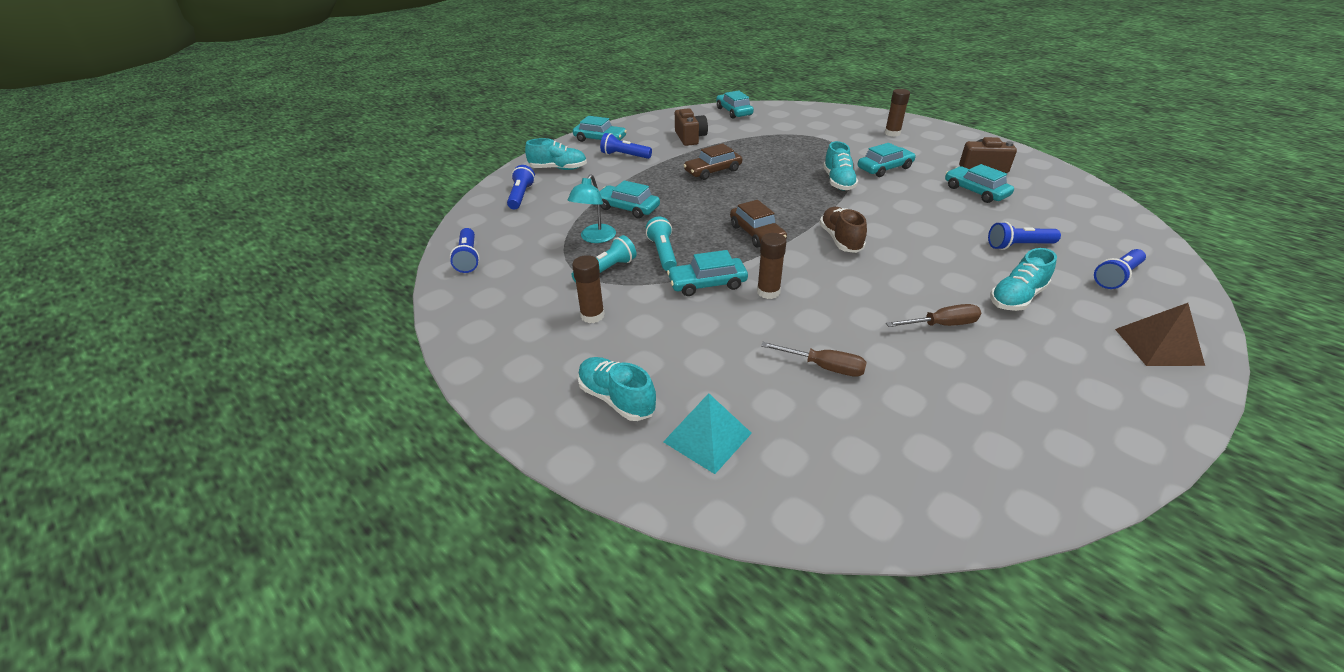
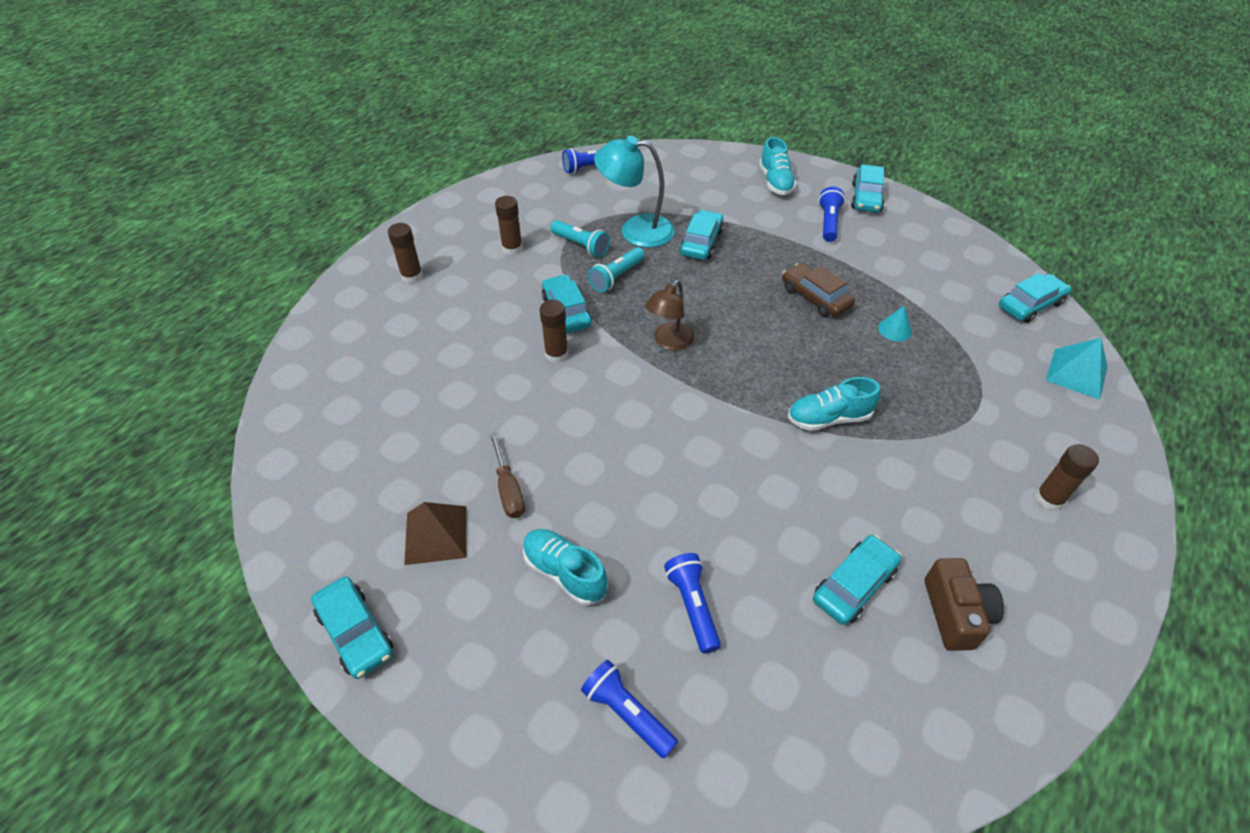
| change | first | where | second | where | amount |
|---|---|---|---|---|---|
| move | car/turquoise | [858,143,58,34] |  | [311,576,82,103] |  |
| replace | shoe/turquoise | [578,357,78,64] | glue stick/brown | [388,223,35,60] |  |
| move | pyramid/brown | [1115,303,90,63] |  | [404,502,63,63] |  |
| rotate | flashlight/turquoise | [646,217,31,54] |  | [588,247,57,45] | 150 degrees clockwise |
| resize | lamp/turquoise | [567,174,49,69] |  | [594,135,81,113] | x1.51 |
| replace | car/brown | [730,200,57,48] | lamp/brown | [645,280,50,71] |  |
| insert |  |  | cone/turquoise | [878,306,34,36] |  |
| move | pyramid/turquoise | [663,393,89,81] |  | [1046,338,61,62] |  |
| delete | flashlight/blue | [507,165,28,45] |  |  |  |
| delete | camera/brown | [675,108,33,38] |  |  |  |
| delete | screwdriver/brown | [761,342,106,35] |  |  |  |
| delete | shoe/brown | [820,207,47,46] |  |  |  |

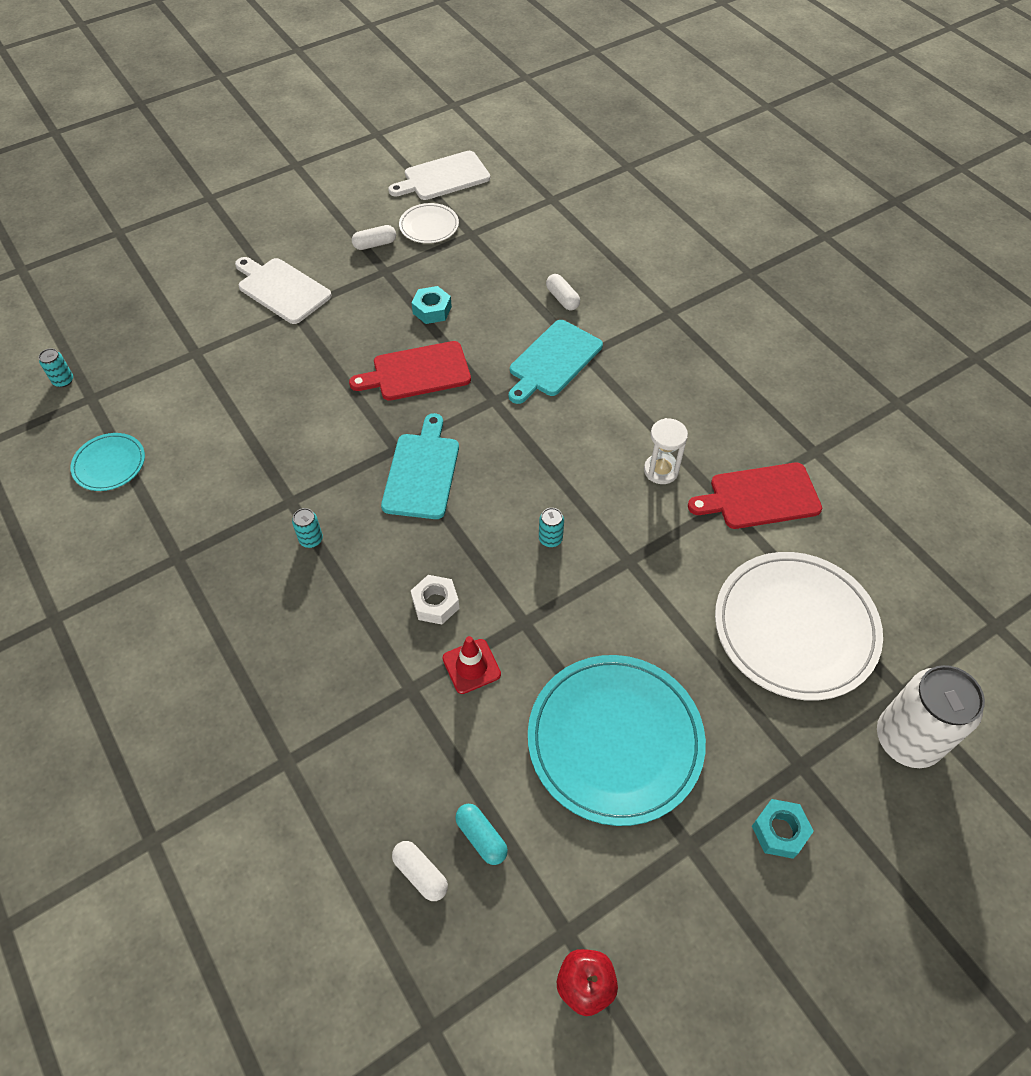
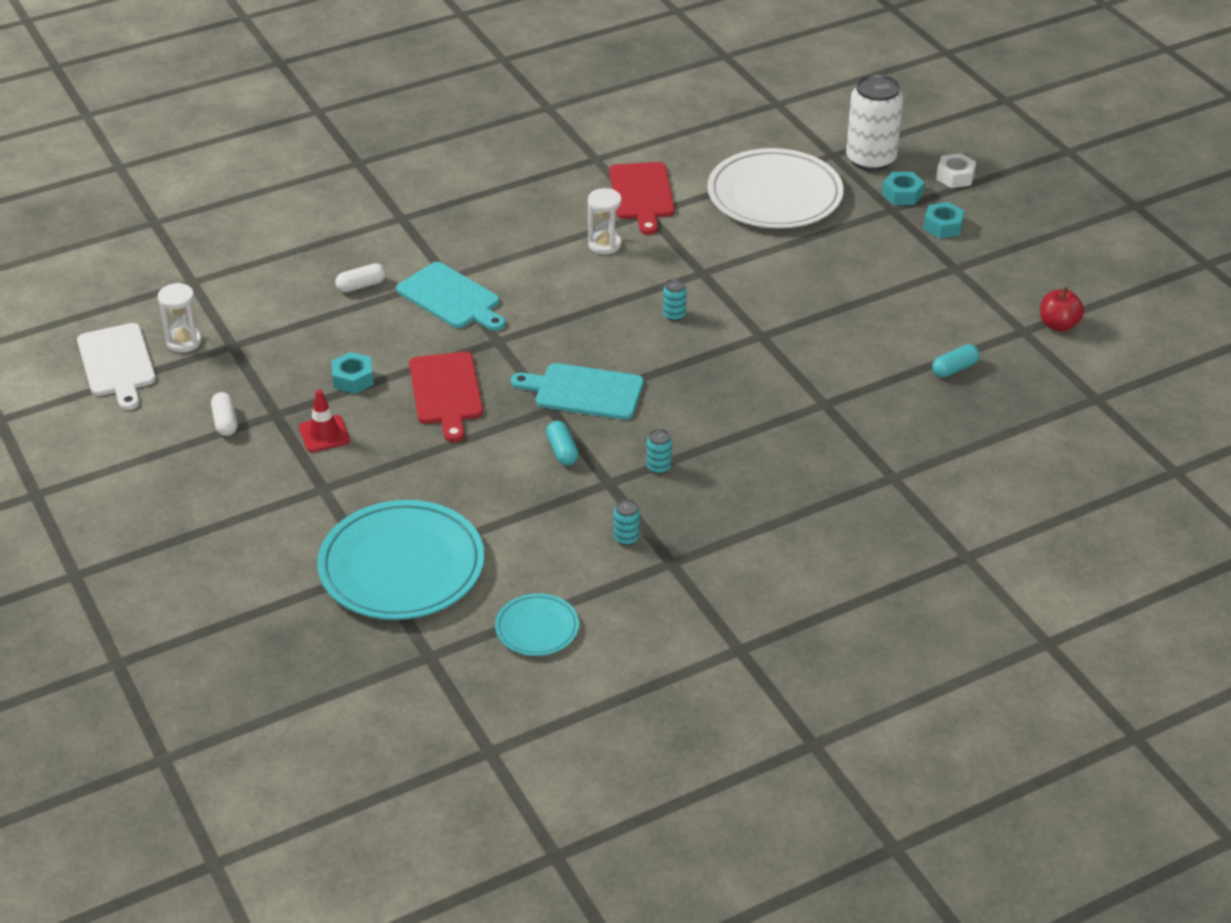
| change | first | where | second | where | amount |
|---|---|---|---|---|---|
| insert |  |  | hourglass/white | [158,283,44,70] |  |
| move | traffic cone/red | [443,636,58,58] |  | [299,389,51,63] |  |
| move | plate/turquoise | [528,655,178,171] |  | [317,500,167,120] |  |
| insert |  |  | capsule/turquoise | [546,421,33,44] |  |
| move | can/turquoise | [39,348,34,39] |  | [614,499,26,46] |  |
| insert |  |  | nut/turquoise | [882,172,43,33] |  |
| move | nut/white | [411,575,48,49] |  | [936,153,40,35] |  |
| delete | cutting board/white | [235,257,97,67] |  |  |  |
| delete | capsule/white | [392,841,56,60] |  |  |  |
| delete | plate/white | [399,203,60,40] |  |  |  |

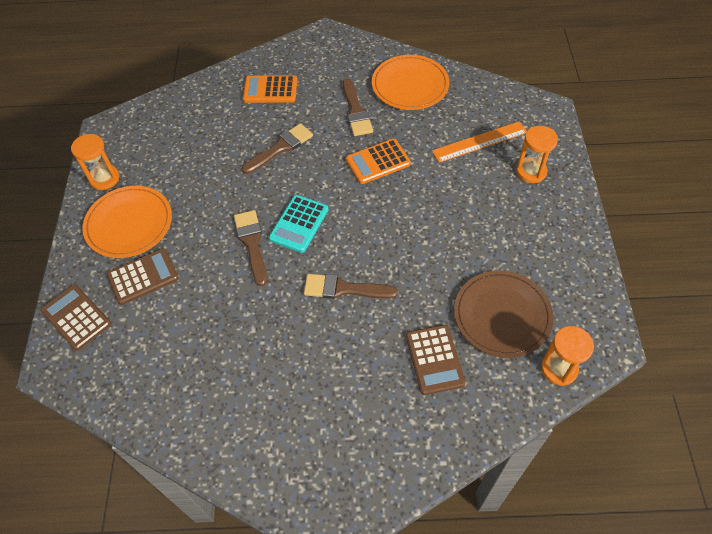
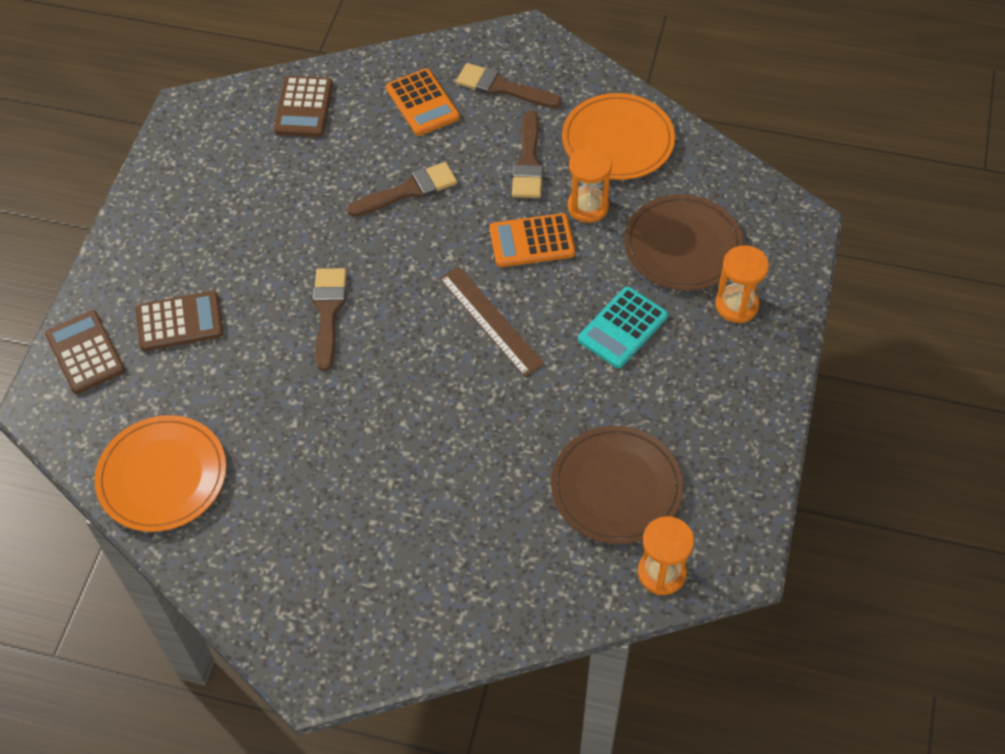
| change | first | where | second | where | amount |
|---|---|---|---|---|---|
| move | plate/orange | [82,186,90,72] |  | [94,415,132,117] |  |
| move | calculator/brown | [406,325,59,70] |  | [274,76,59,61] |  |
| rotate | calculator/orange | [243,75,54,28] |  | [386,69,74,67] | 135 degrees counterclockwise |
| insert |  |  | ruler/brown | [439,267,105,110] |  |
| move | brush/brown | [304,274,94,25] |  | [456,63,106,45] |  |
| move | hourglass/orange | [71,134,48,56] |  | [568,146,44,77] |  |
| move | calculator/turquoise | [269,195,60,58] |  | [578,287,90,81] |  |
| replace | ruler/orange | [432,121,95,42] | plate/brown | [624,194,119,96] |  |

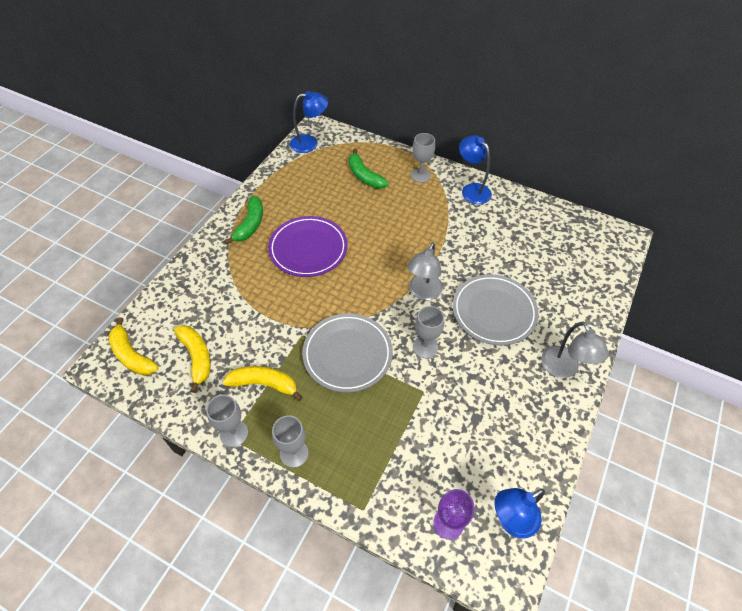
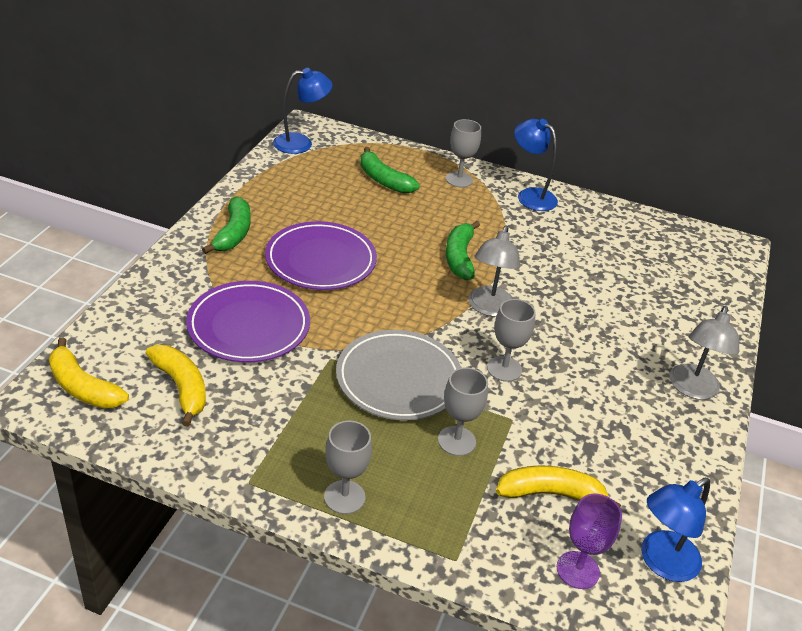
| change | first | where | second | where | amount |
|---|---|---|---|---|---|
| insert |  |  | plate/purple | [186,281,124,82] |  |
| move | goblet/grey | [206,395,42,52] |  | [438,367,50,89] |  |
| insert |  |  | banana/green | [446,221,34,59] |  |
| move | banana/yellow | [223,366,80,35] |  | [496,465,125,42] |  |
| rotate | lamp/grey | [541,322,68,56] |  | [670,306,69,94] | 45 degrees clockwise |
| delete | plate/grey | [453,274,86,71] |  |  |  |

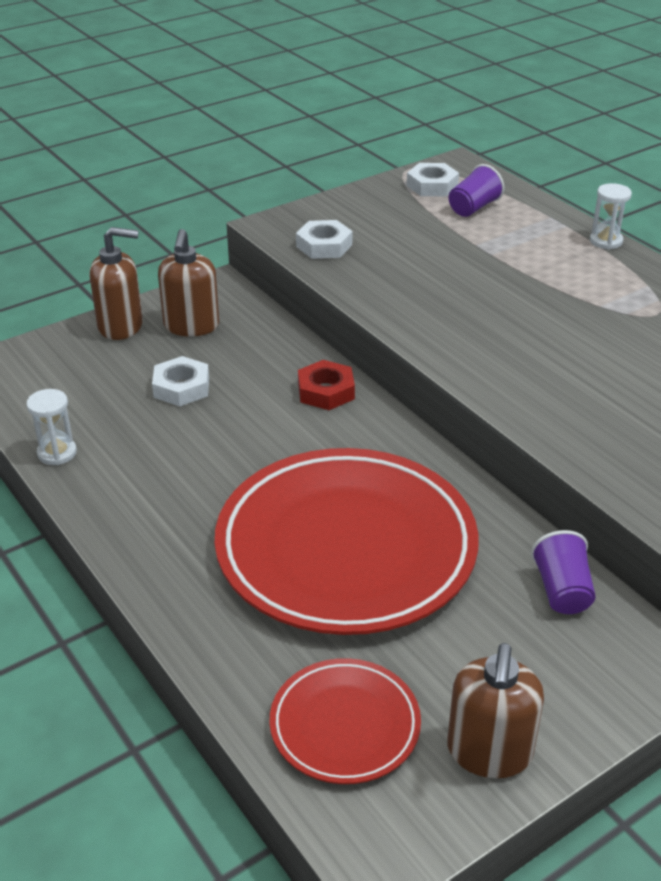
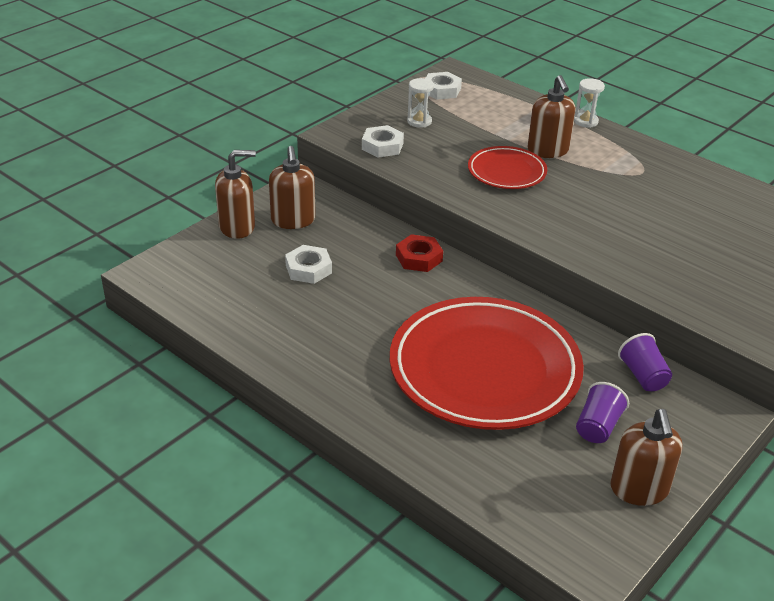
| change | first | where | second | where | amount |
|---|---|---|---|---|---|
| move | hourglass/white | [26,389,51,76] |  | [407,78,27,50] |  |
| move | plate/red | [270,658,151,126] |  | [468,146,79,43] |  |
| insert |  |  | soap dispenser/brown | [527,75,49,83] |  |
| move | cup/purple | [449,164,55,53] |  | [576,382,53,61] |  |

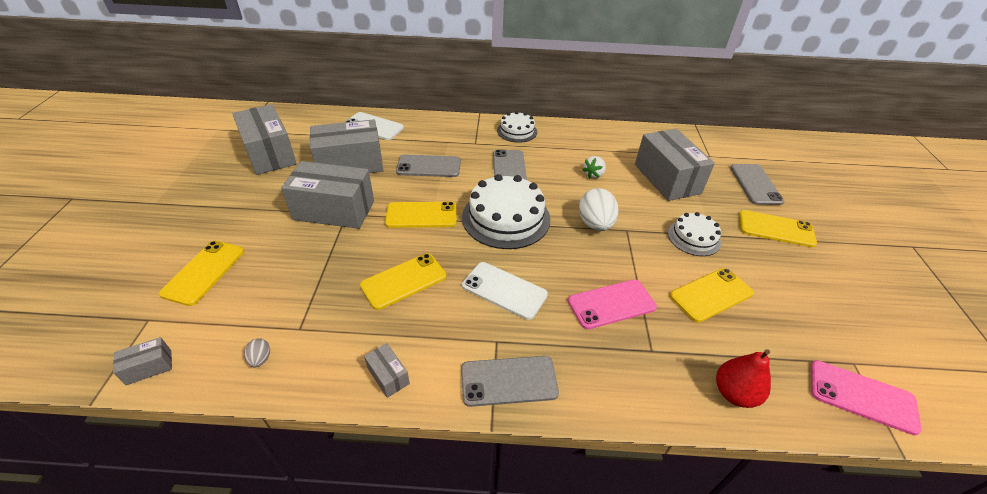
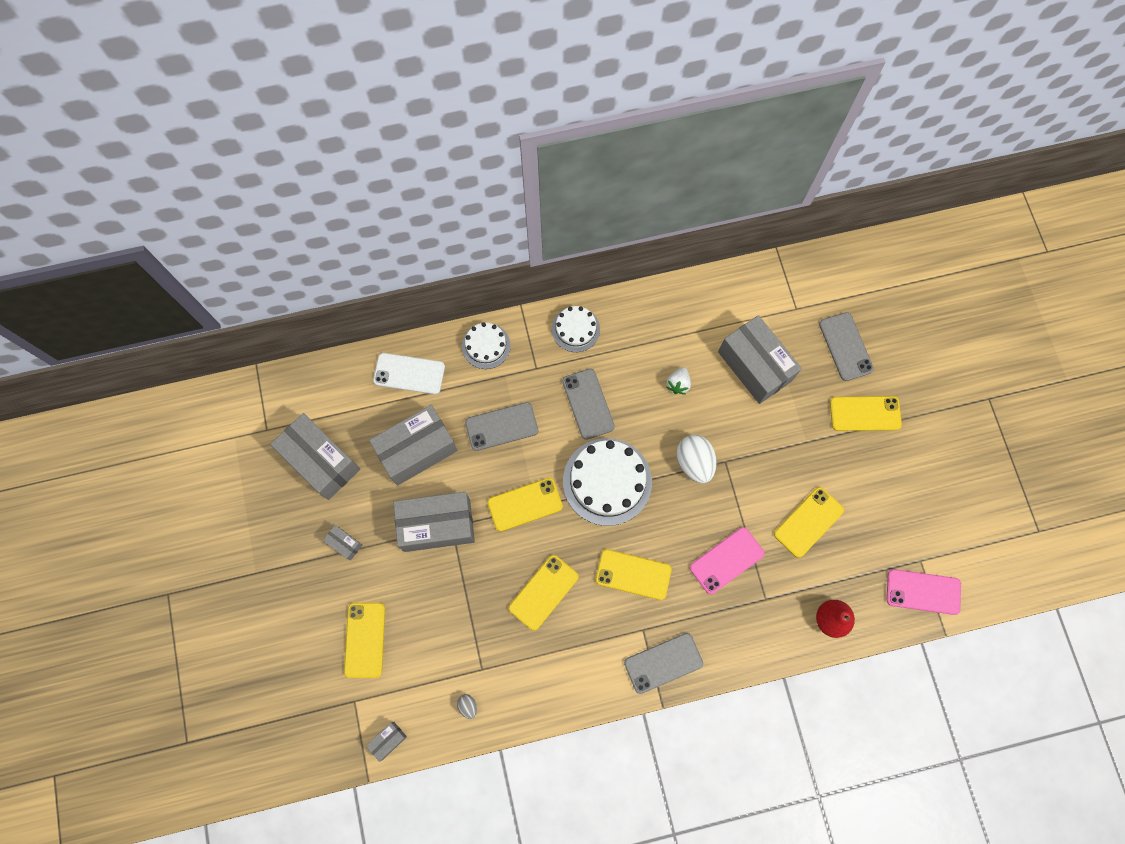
| change | first | where | second | where | amount |
|---|---|---|---|---|---|
| move | box/grey | [364,343,46,55] |  | [323,525,40,36] |  |
| move | cake/white | [668,212,53,44] |  | [462,322,49,47] |  |
| recolor | phone/white | [462,262,86,58] | phone/yellow | [595,549,77,51] |  |

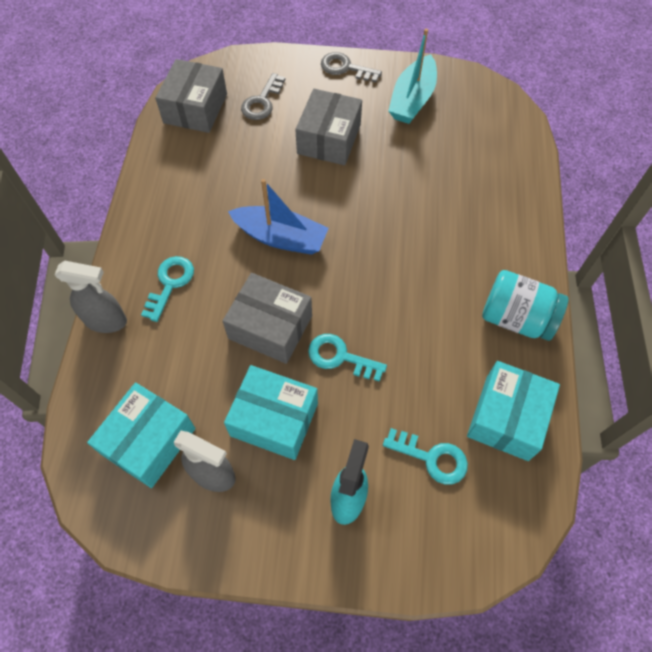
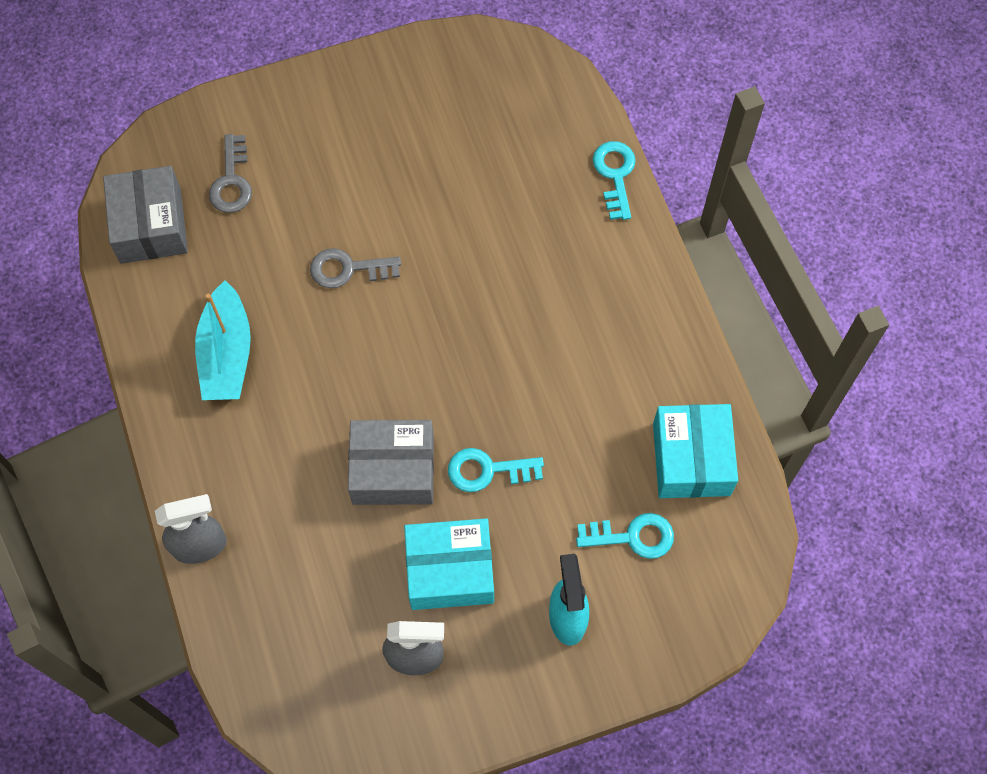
| change | first | where | second | where | amount |
|---|---|---|---|---|---|
| move | boat/turquoise | [388,29,49,95] |  | [195,280,56,120] |  |
| move | key/grey | [321,52,61,30] |  | [310,248,91,40] |  |
| move | key/turquoise | [141,256,53,66] |  | [593,141,43,79] |  |
| delete | box/turquoise | [87,383,108,105] |  |  |  |
| delete | boat/blue | [228,179,101,76] |  |  |  |
| delete | box/grey | [295,89,67,76] |  |  |  |
| delete | jar/turquoise | [482,270,87,71] |  |  |  |

